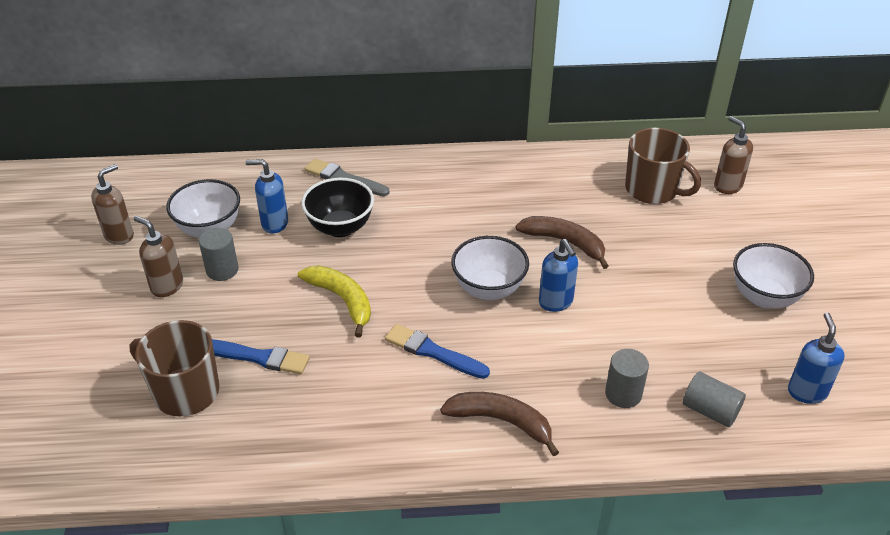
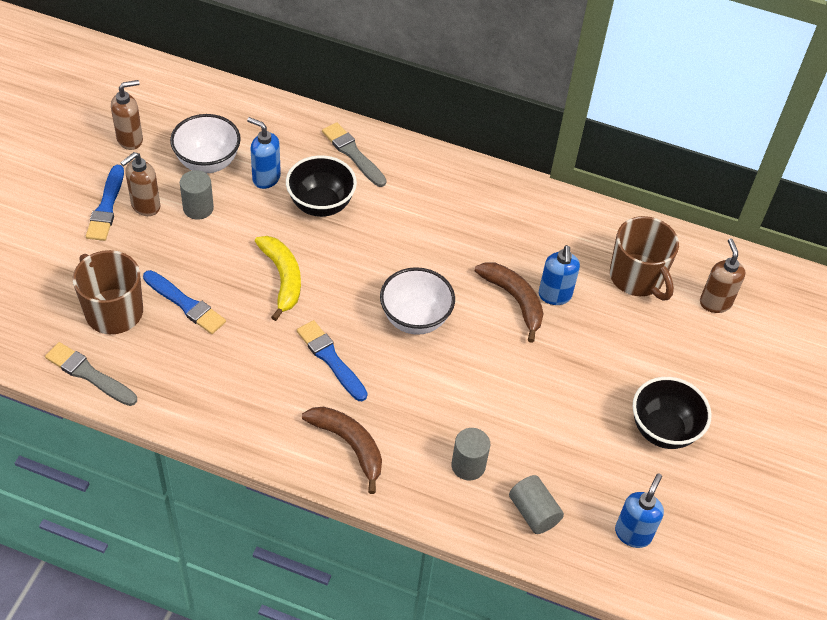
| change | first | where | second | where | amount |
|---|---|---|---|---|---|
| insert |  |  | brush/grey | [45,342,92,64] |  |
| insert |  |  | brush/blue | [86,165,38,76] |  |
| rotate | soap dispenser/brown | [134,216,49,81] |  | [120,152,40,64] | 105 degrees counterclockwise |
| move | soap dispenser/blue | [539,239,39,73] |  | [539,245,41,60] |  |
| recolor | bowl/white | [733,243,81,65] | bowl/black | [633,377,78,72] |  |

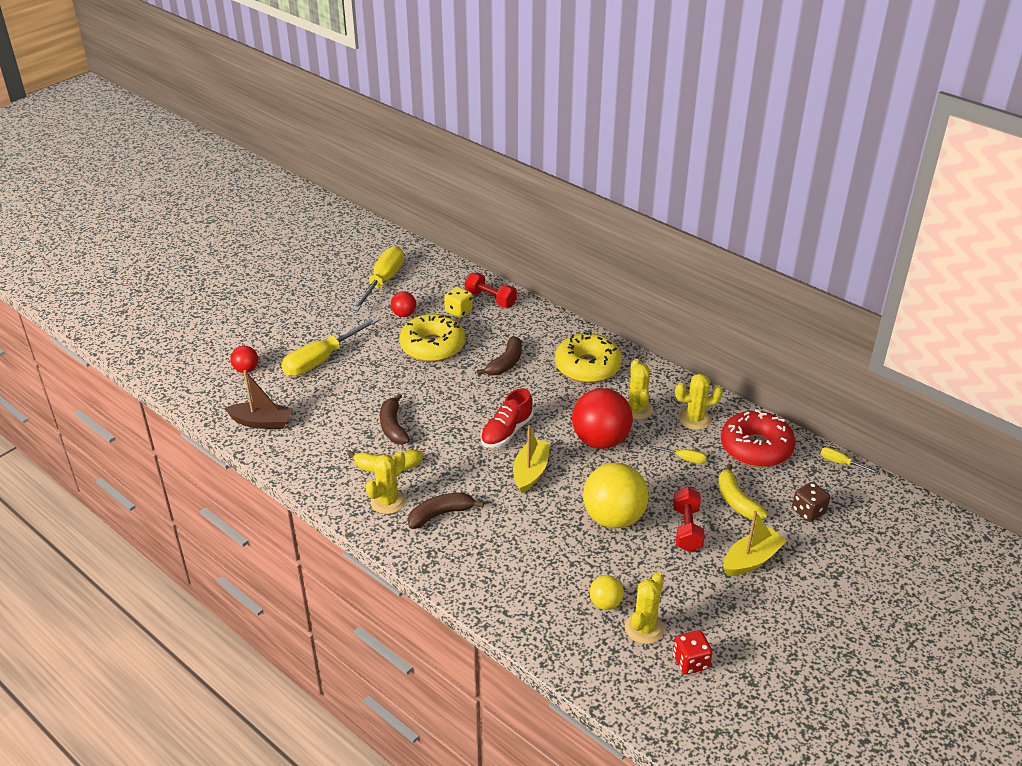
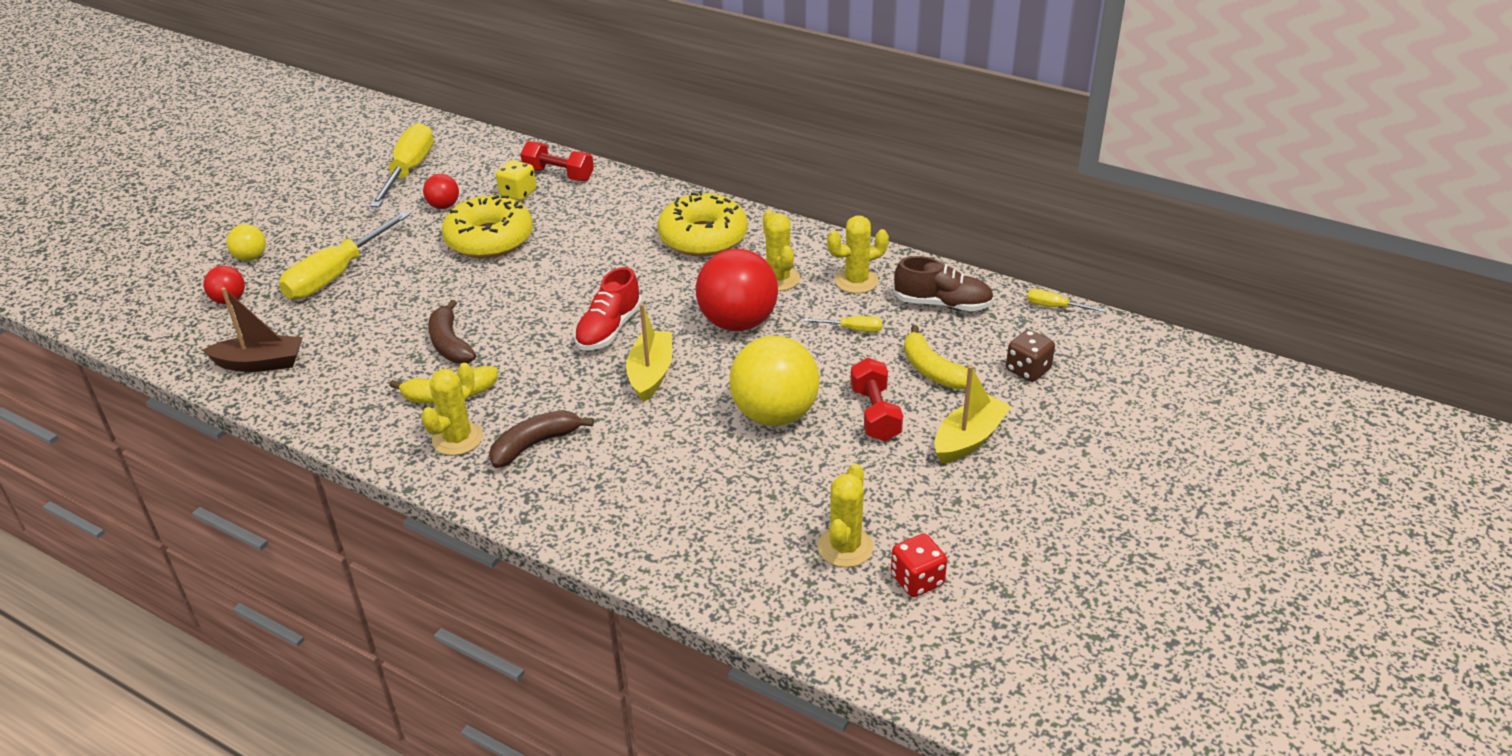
| change | first | where | second | where | amount |
|---|---|---|---|---|---|
| move | ball/yellow | [590,575,34,35] |  | [227,224,39,37] |  |
| replace | donut/red | [721,409,74,58] | shoe/brown | [893,256,101,55] |  |
| delete | banana/brown | [477,336,45,39] |  |  |  |

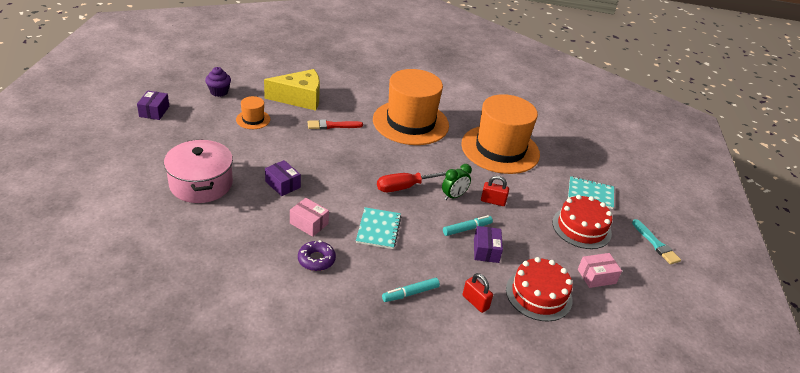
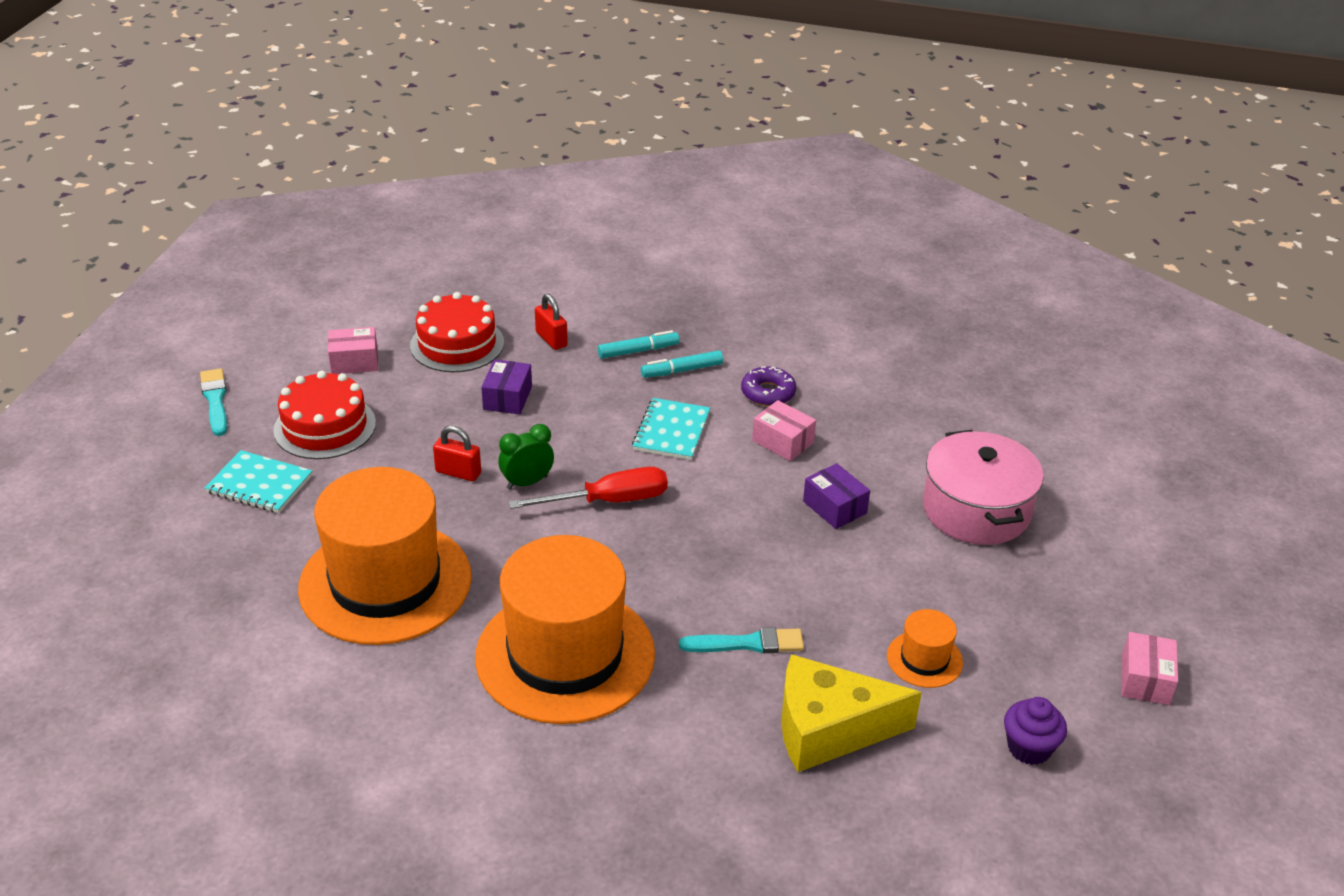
| change | first | where | second | where | amount |
|---|---|---|---|---|---|
| move | marker/turquoise | [443,215,50,21] |  | [641,350,82,28] |  |
| recolor | brush/red | [308,120,55,10] | brush/turquoise | [679,627,125,26] |  |
| recolor | box/purple | [137,91,32,29] | box/pink | [1122,632,56,73] |  |

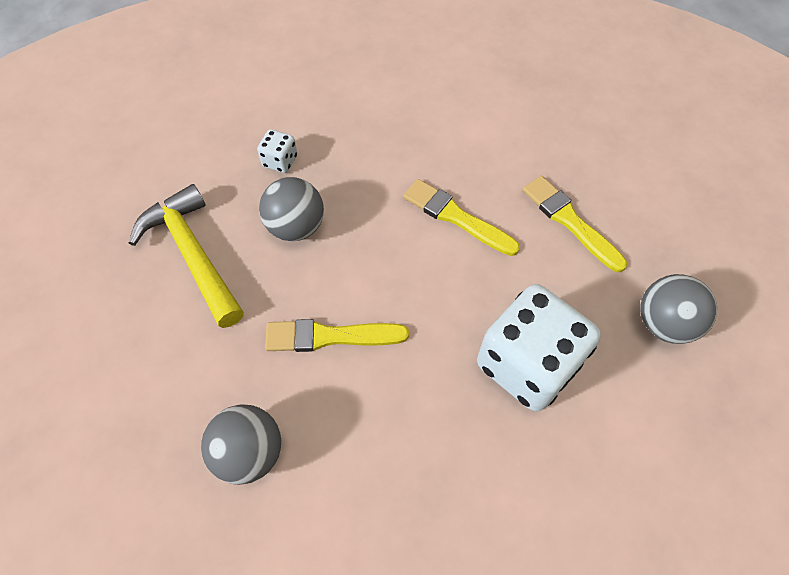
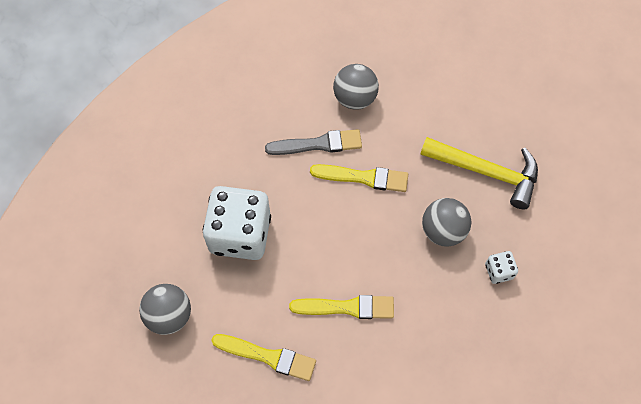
| change | first | where | second | where | amount |
|---|---|---|---|---|---|
| insert |  |  | brush/grey | [265,129,97,26] |  |
| rotate | brush/yellow | [265,319,144,33] |  | [310,164,98,28] | 45 degrees clockwise |

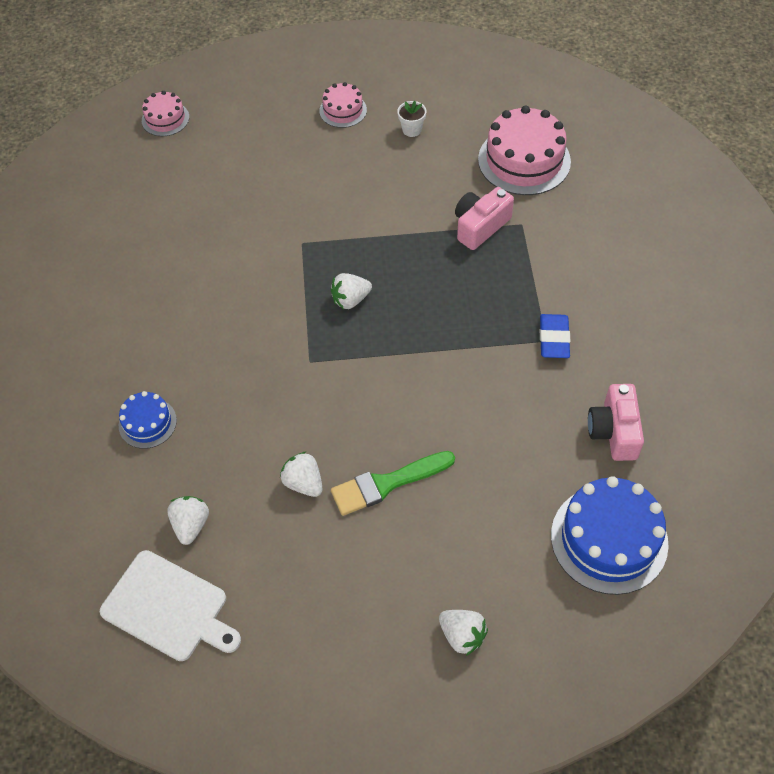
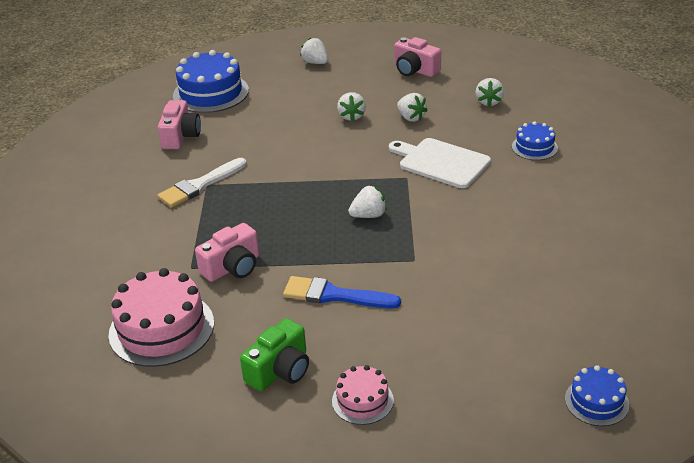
| change | first | where | second | where | amount |
|---|---|---|---|---|---|
| replace | eraser/blue | [540,314,31,44] | brush/white | [157,158,90,50] |  |
| replace | flower pot/white | [397,101,29,36] | camera/green | [240,318,69,73] |  |
| insert |  |  | brush/blue | [283,276,118,32] |  |
| replace | brush/green | [331,451,124,65] | strawberry/white | [337,92,29,29] |  |
| move | cutting board/white | [100,550,141,111] |  | [389,138,102,50] |  |
| insert |  |  | camera/pink | [394,37,47,40] |  |
| recolor | cake/pink | [142,91,47,45] | cake/blue | [565,365,64,61] |  |

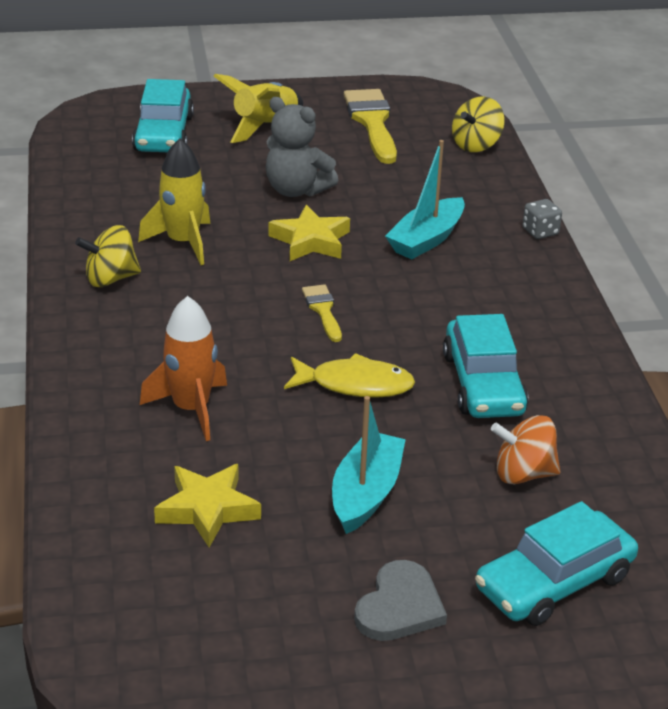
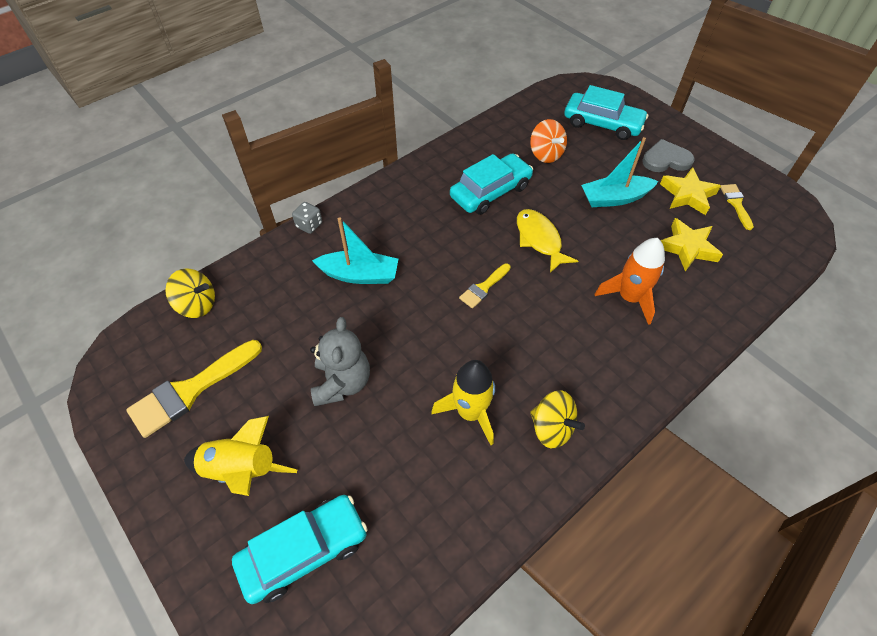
| change | first | where | second | where | amount |
|---|---|---|---|---|---|
| move | star/yellow | [268,205,82,56] |  | [660,167,61,48] |  |
| insert |  |  | brush/yellow | [720,184,34,46] |  |

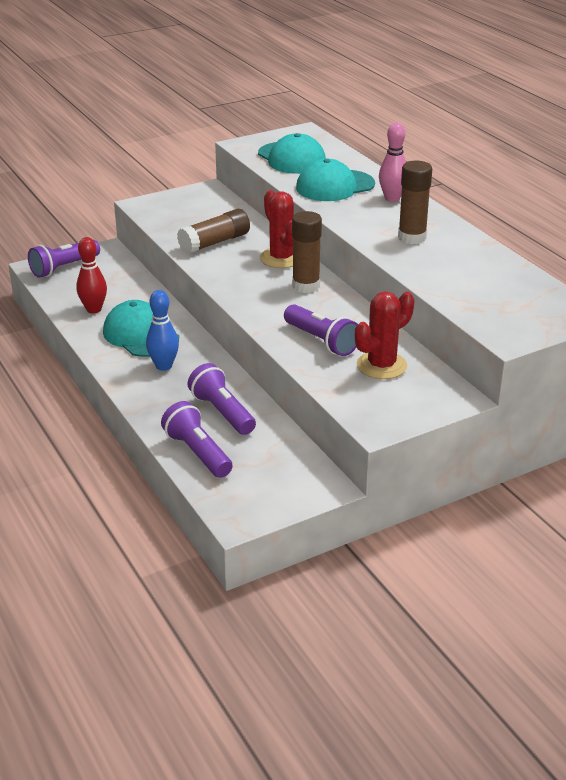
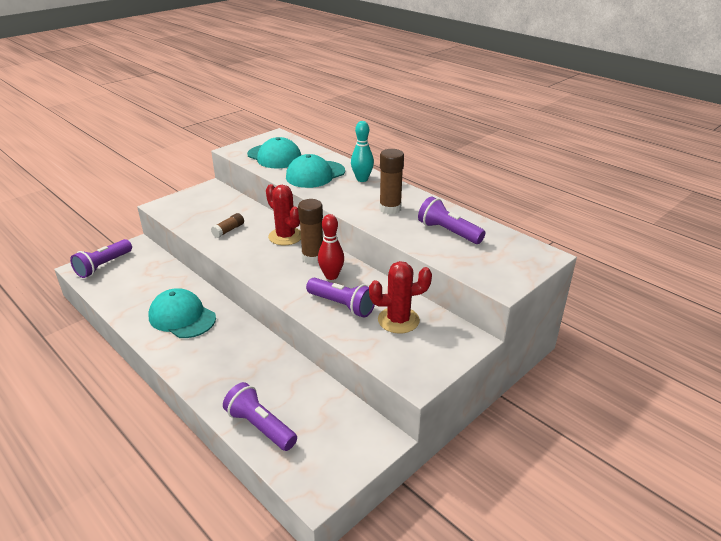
| change | first | where | second | where | amount |
|---|---|---|---|---|---|
| resize | glue stick/brown | [177,209,73,45] |  | [211,213,33,25] | x0.59 |
| move | bowling pin/red | [76,237,31,76] |  | [318,214,26,66] |  |
| recolor | bowling pin/pink | [379,123,27,79] | bowling pin/turquoise | [351,121,23,61] |  |
| rotate | cactus/red | [355,291,60,88] |  | [369,261,63,73] | 45 degrees clockwise |
| move | flashlight/purple | [187,363,69,72] |  | [418,196,68,48] |  |
| delete | bowling pin/blue | [146,290,33,81] |  |  |  |

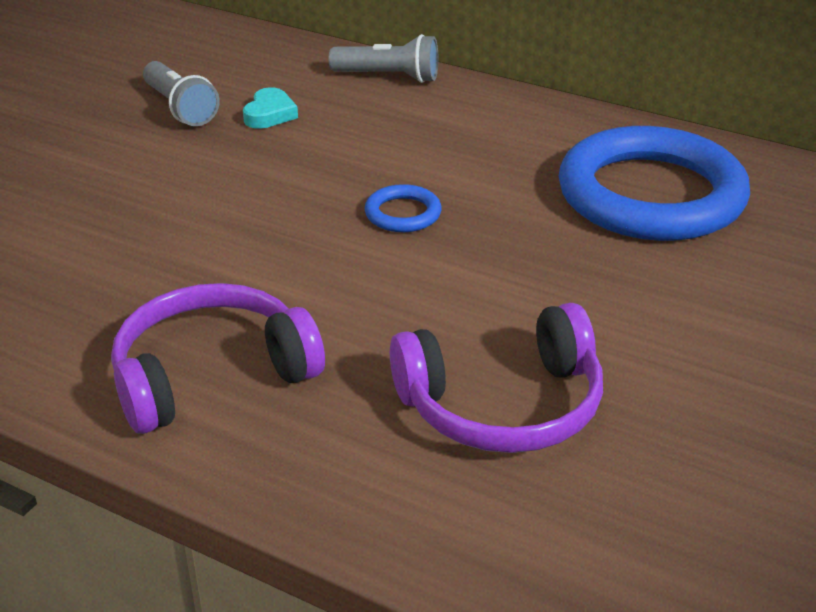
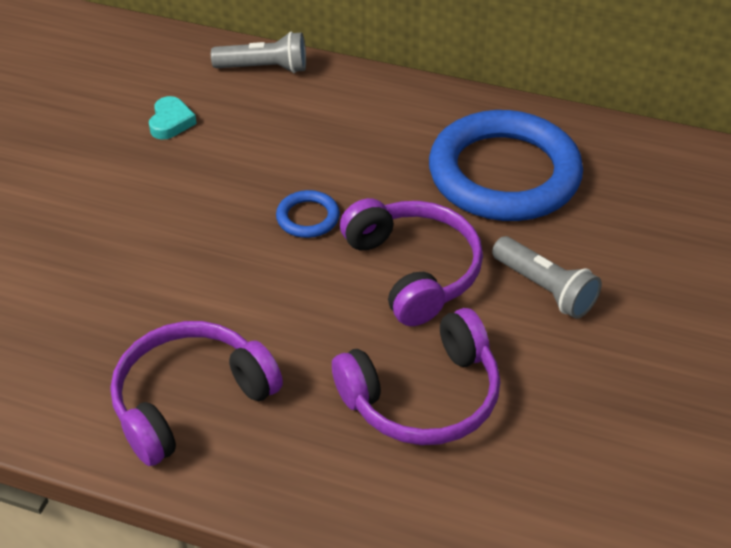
| change | first | where | second | where | amount |
|---|---|---|---|---|---|
| insert |  |  | headphones/purple | [340,198,143,128] |  |
| move | flashlight/grey | [143,61,77,65] |  | [492,236,110,83] |  |

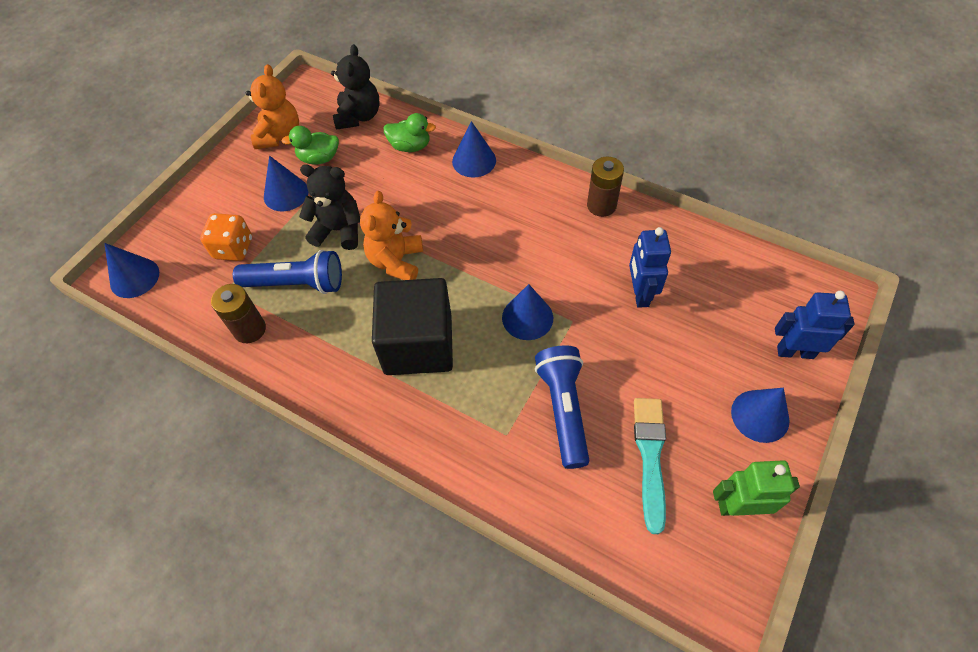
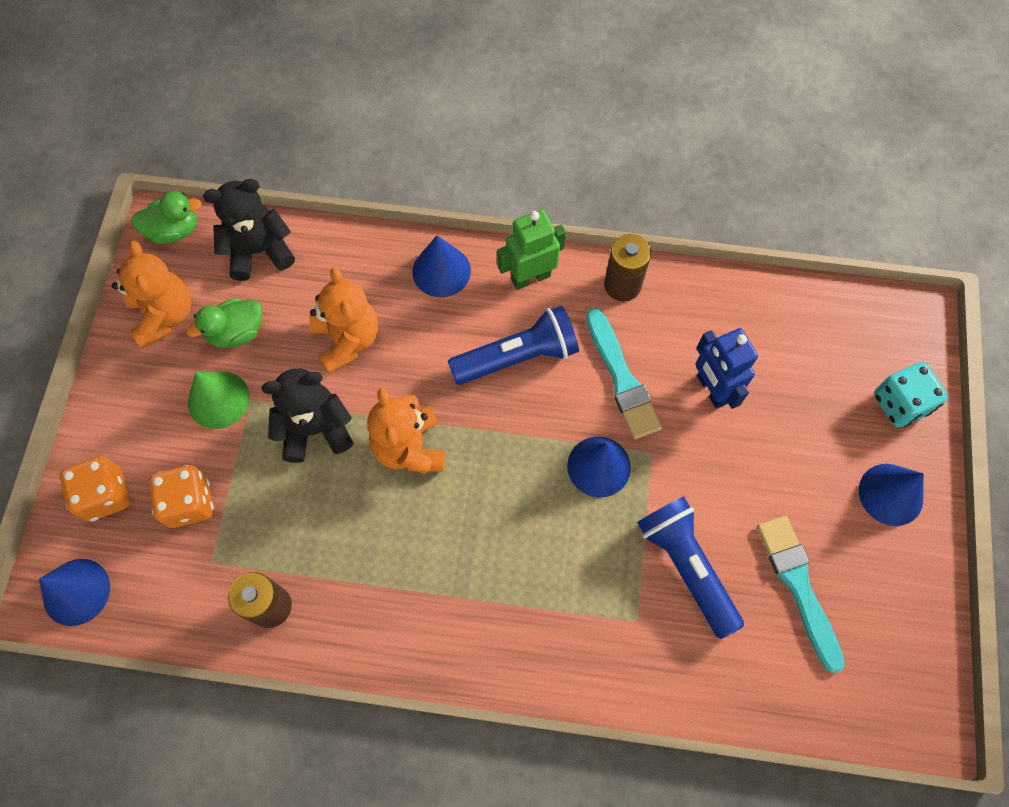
| change | first | where | second | where | amount |
|---|---|---|---|---|---|
| insert |  |  | dice/orange | [59,456,71,66] |  |
| move | duck/green | [384,113,52,39] |  | [131,191,71,53] |  |
| recolor | cone/blue | [264,156,45,55] | cone/green | [188,371,62,58] |  |
| rotate | teddy bear/black | [331,44,48,86] |  | [203,179,92,102] | 90 degrees counterclockwise |
| insert |  |  | teddy bear/orange | [309,267,69,107] |  |
| move | flashlight/blue | [233,250,109,44] |  | [448,305,131,80] |  |
| move | robot/green | [713,460,87,56] |  | [497,210,69,80] |  |
| insert |  |  | brush/turquoise | [586,308,76,131] |  |
| replace | robot/blue | [775,291,79,68] | dice/turquoise | [874,362,74,65] |  |
| delete | cube/black | [372,278,81,97] |  |  |  |

